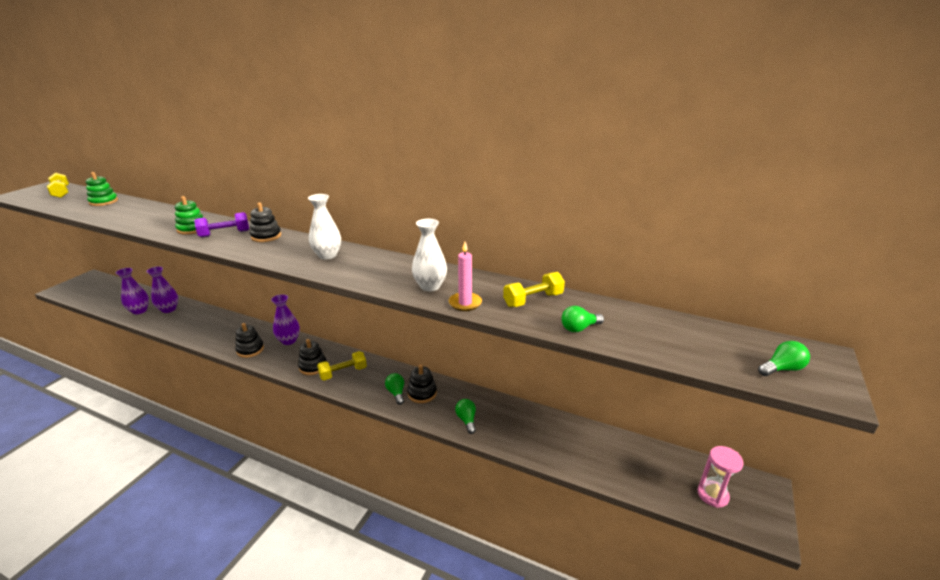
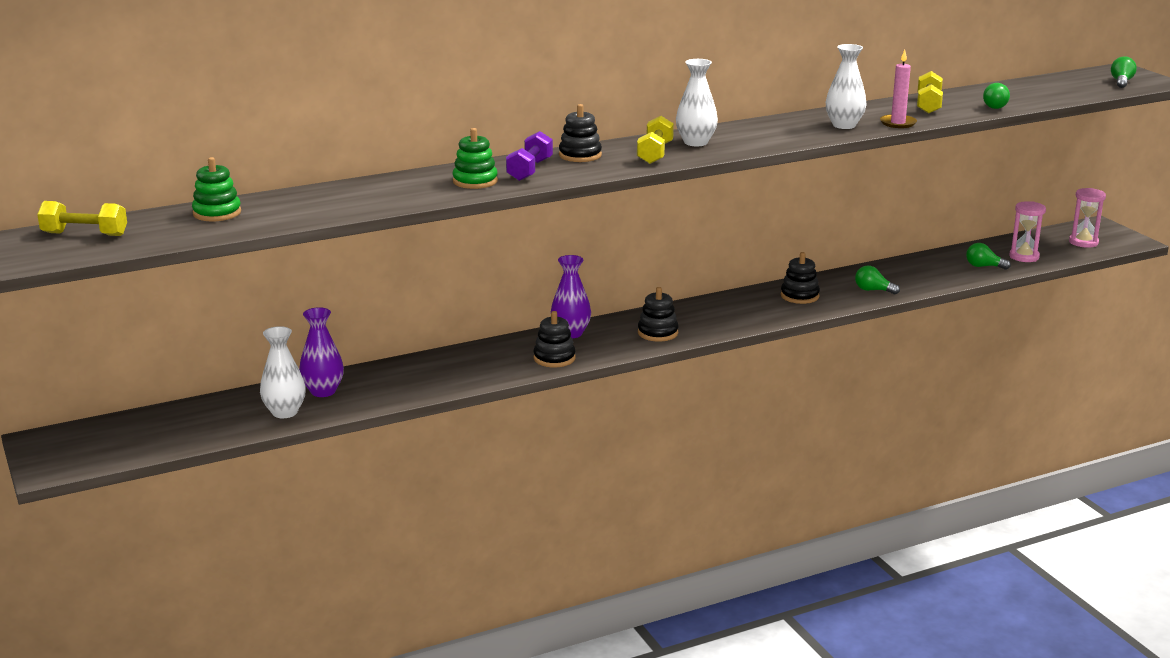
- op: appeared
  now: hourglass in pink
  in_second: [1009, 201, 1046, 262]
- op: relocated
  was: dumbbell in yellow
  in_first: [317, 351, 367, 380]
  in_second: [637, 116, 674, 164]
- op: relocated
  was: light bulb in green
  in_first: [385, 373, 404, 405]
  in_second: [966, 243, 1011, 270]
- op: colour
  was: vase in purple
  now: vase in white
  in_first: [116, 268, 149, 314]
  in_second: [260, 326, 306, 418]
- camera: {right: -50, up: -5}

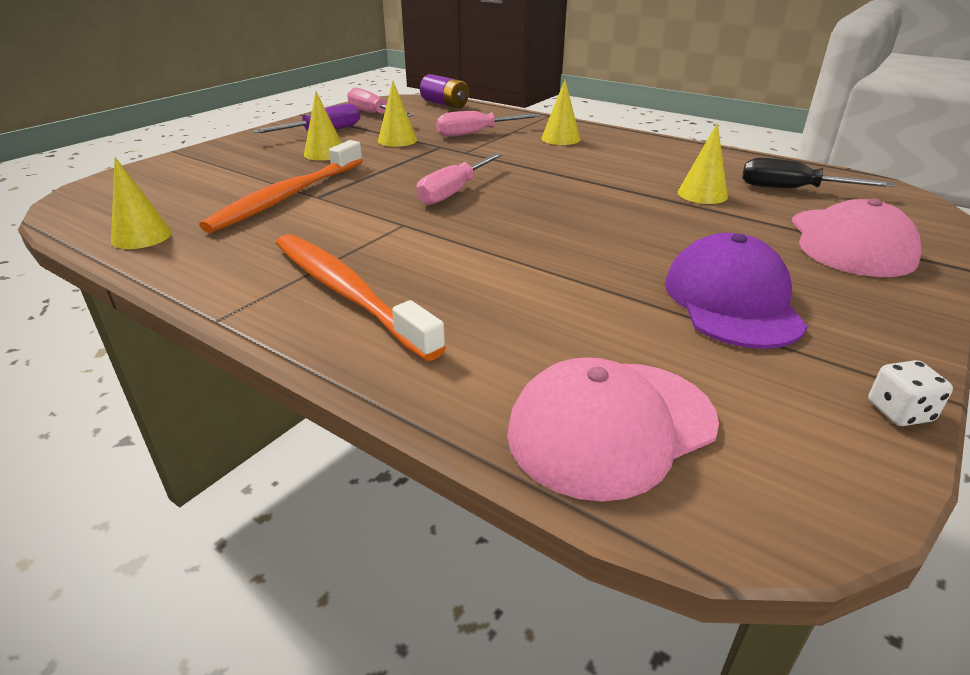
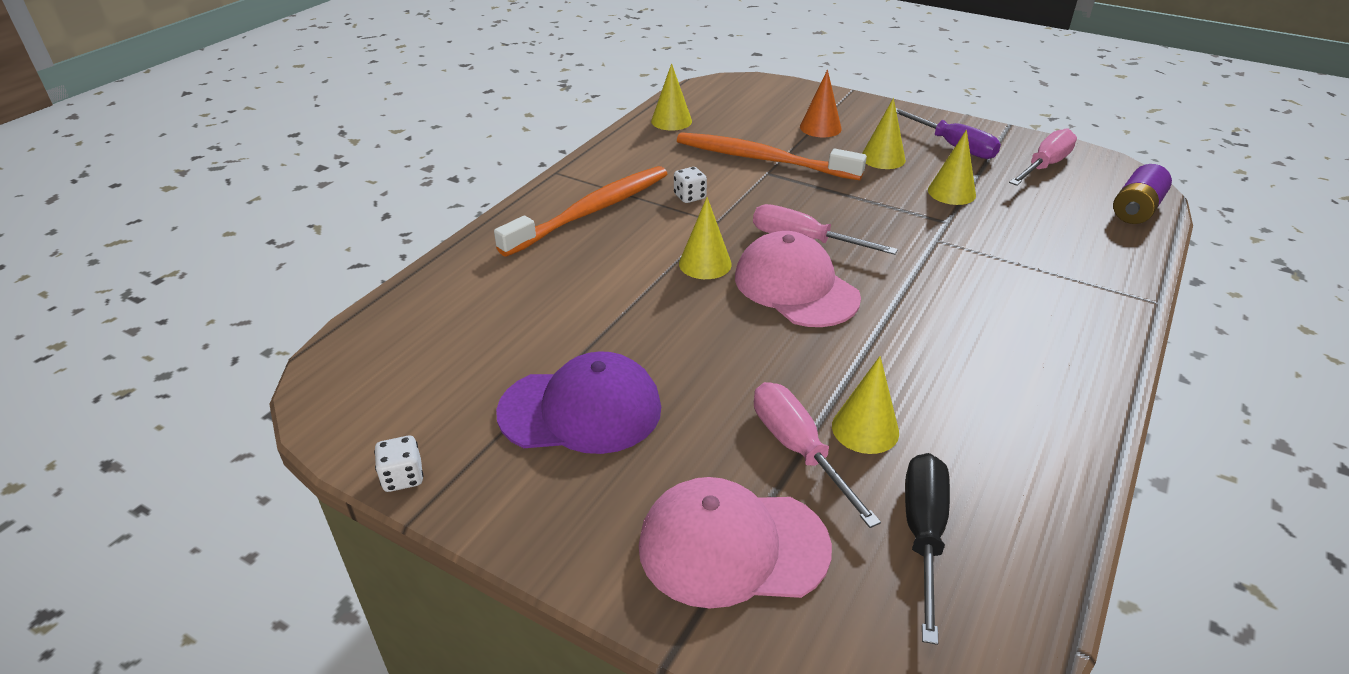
- op: appeared
  now: dice in white
  in_second: [674, 167, 707, 203]
- op: appeared
  now: cone in orange
  in_second: [800, 69, 842, 137]
- op: relocated
  was: screwdriver in pink
  in_first: [436, 111, 540, 137]
  in_second: [754, 382, 881, 528]
- op: relocated
  was: cap in pink
  in_first: [507, 357, 719, 501]
  in_second: [735, 231, 861, 327]
- op: relocated
  was: cone in yellow
  in_first: [541, 80, 580, 145]
  in_second: [679, 197, 732, 279]
- camera: {right: 85, up: 5}

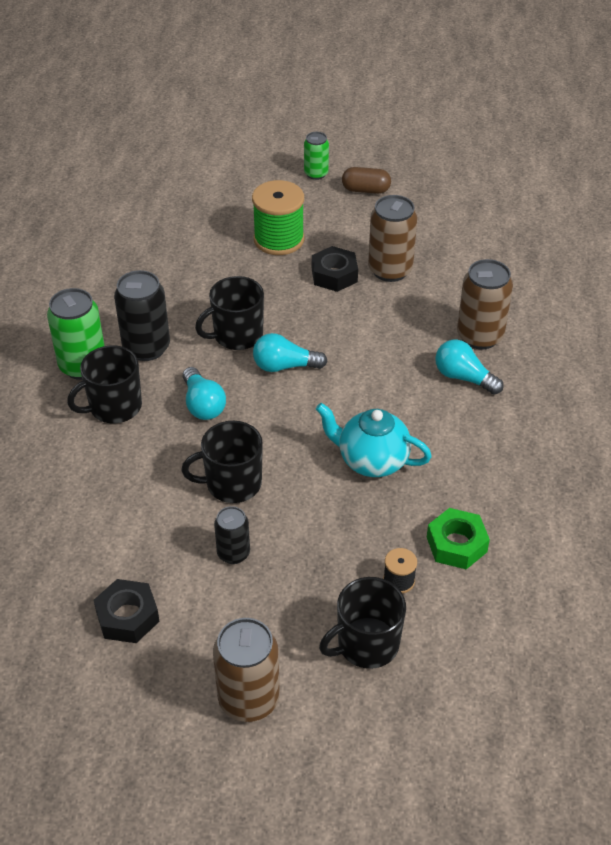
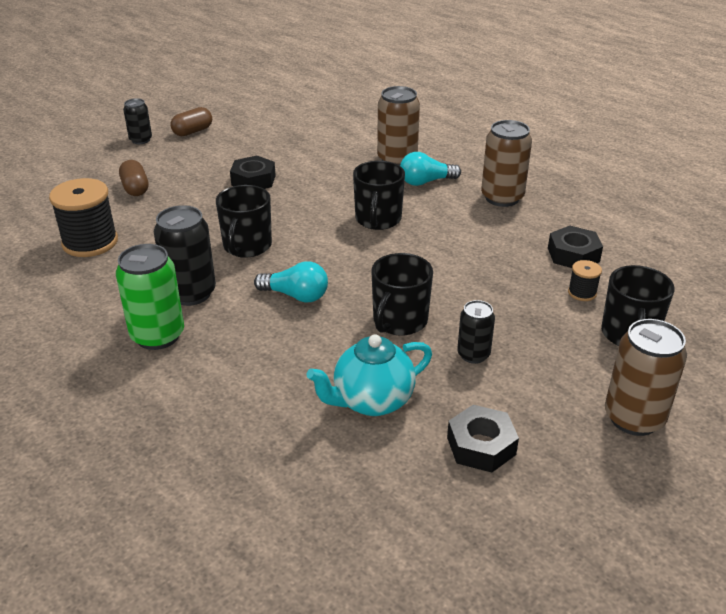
- op: missing
  was: spool in green
  in_first: [252, 180, 304, 255]
- op: missing
  was: light bulb in turquoise
  in_first: [253, 333, 328, 372]
- op: appeared
  now: spool in black
  in_second: [49, 178, 118, 257]
- op: appeared
  now: capsule in brown
  in_second: [119, 160, 148, 196]
- op: relocated
  was: mug in black
  in_first: [67, 345, 142, 423]
  in_second: [353, 161, 405, 230]
- op: relocated
  was: teapot in turquoise
  in_first: [316, 403, 432, 477]
  in_second: [307, 334, 432, 416]
- op: relocated
  was: can in brown
  in_first: [368, 195, 417, 282]
  in_second: [481, 120, 532, 207]
- op: colour
  was: can in green
  now: can in black
  in_first: [304, 132, 329, 180]
  in_second: [123, 98, 152, 144]
- op: colour
  was: nut in green
  now: nut in black
  in_first: [427, 508, 490, 569]
  in_second: [548, 226, 603, 268]
- camera: {right: -50, up: -10}

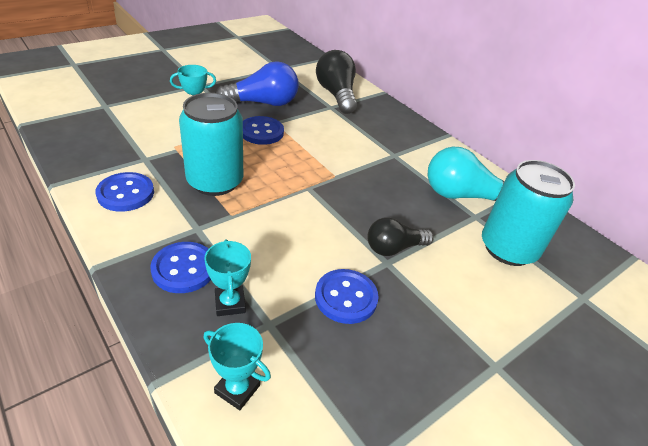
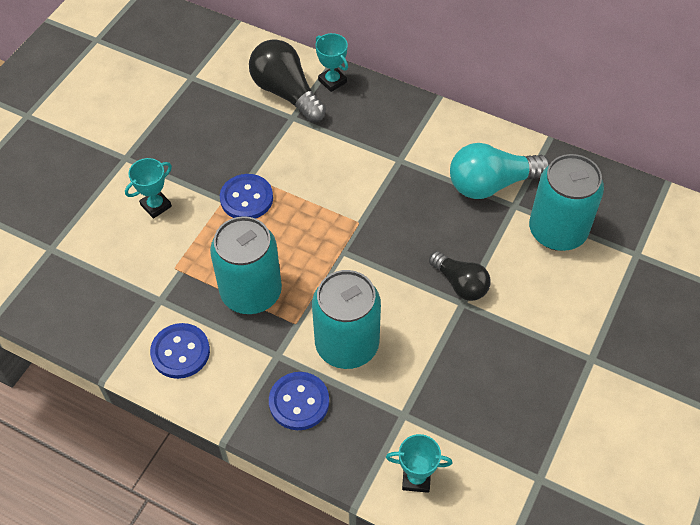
- op: missing
  was: light bulb in blue
  in_first: [216, 61, 299, 106]
- op: missing
  was: button in blue
  in_first: [315, 269, 378, 324]
- op: appeared
  now: can in turquoise
  in_second: [312, 270, 381, 369]
- op: relocated
  was: trophy in turquoise
  in_first: [204, 239, 251, 316]
  in_second: [315, 33, 348, 92]
- op: spun
  was: light bulb in black
  in_first: [367, 217, 434, 256]
  in_second: [429, 251, 491, 301]
  clockwise: -90
- camera: {right: -20, up: 15}

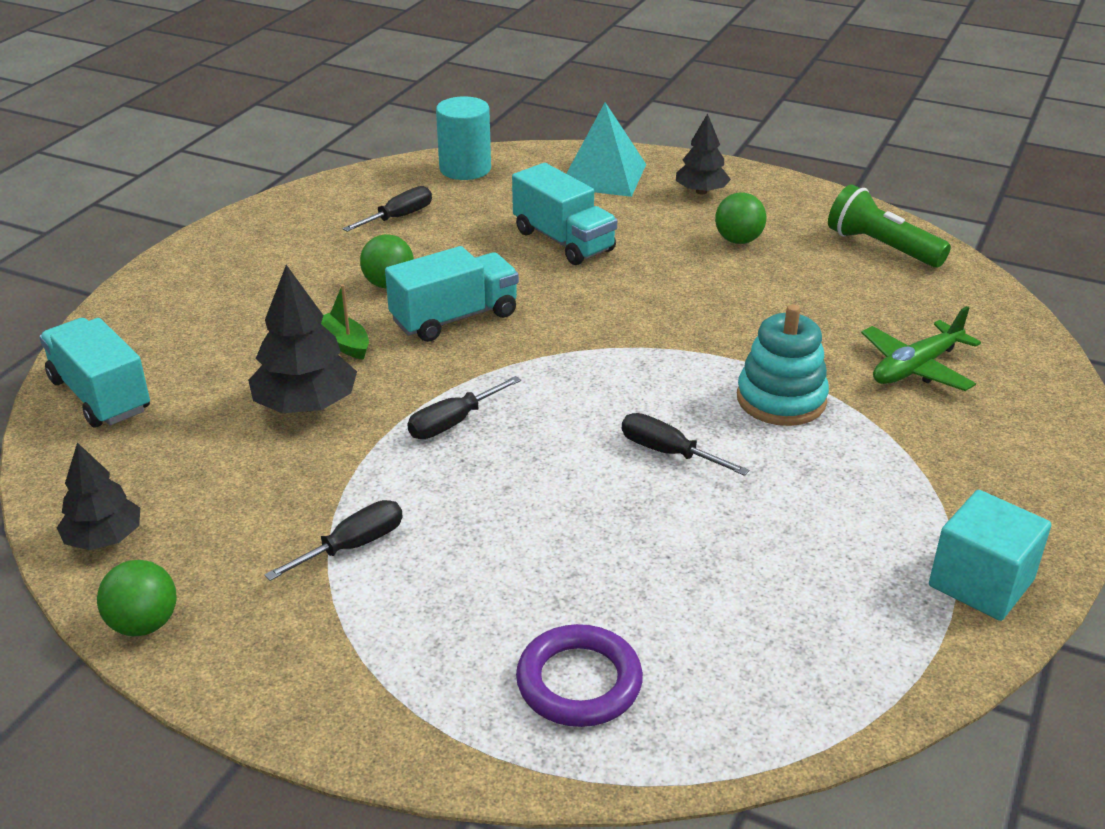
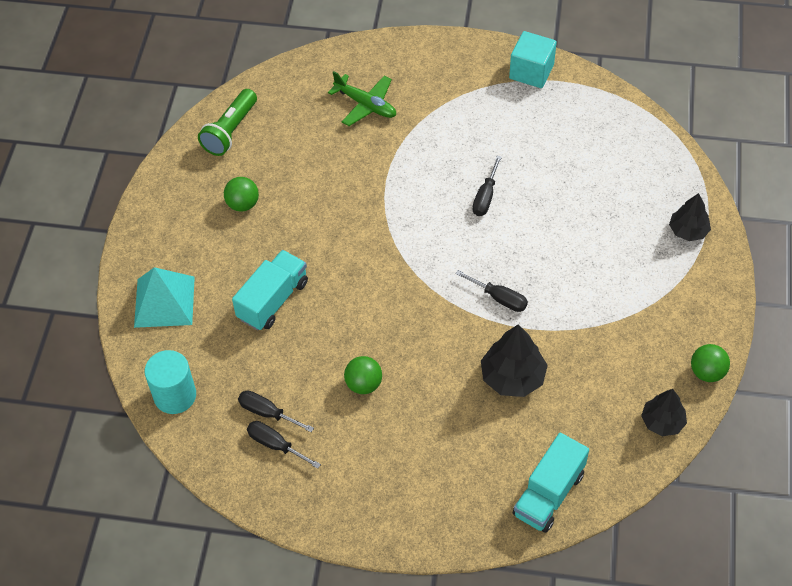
- op: missing
  was: boat in green
  in_first: [321, 284, 369, 360]
- op: missing
  was: truck in turquoise
  in_first: [385, 246, 519, 342]
- op: missing
  was: ring in purple
  in_first: [516, 624, 643, 727]
- op: missing
  was: stacking toy in turquoise
  in_first: [737, 304, 829, 426]
- op: relocated
  was: screwdriver in black
  in_first: [264, 500, 403, 581]
  in_second: [247, 421, 321, 469]
- op: relocated
  was: tree in black
  in_first: [676, 113, 731, 194]
  in_second: [669, 193, 711, 241]
- camera: {right: -105, up: 20}

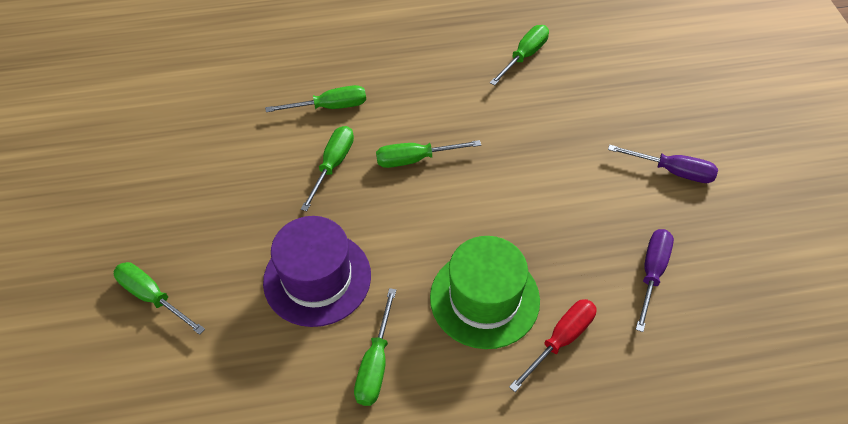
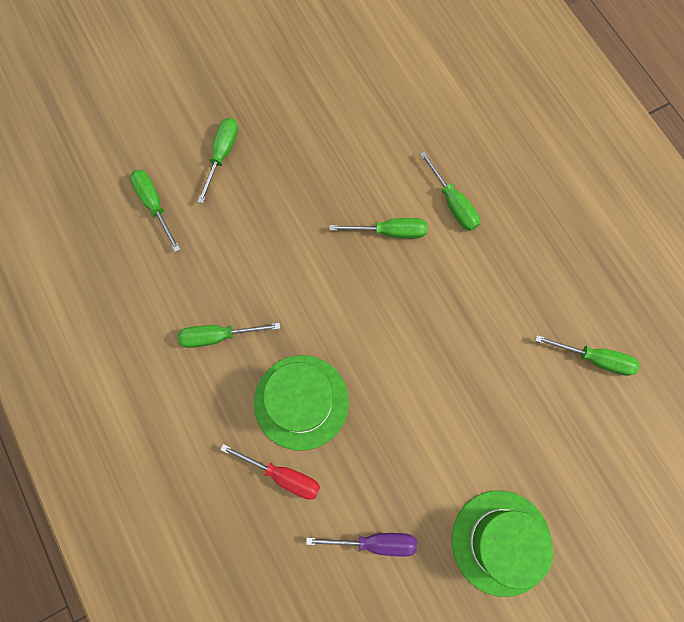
- op: missing
  was: hat in purple
  in_first: [263, 216, 371, 327]
- op: relocated
  was: screwdriver in green
  in_first: [376, 140, 481, 168]
  in_second: [130, 170, 181, 252]
- op: exchanged
  was: screwdriver in purple
  now: hat in green
  in_first: [608, 145, 718, 183]
  in_second: [452, 490, 553, 597]
- camera: {right: 70, up: 20}

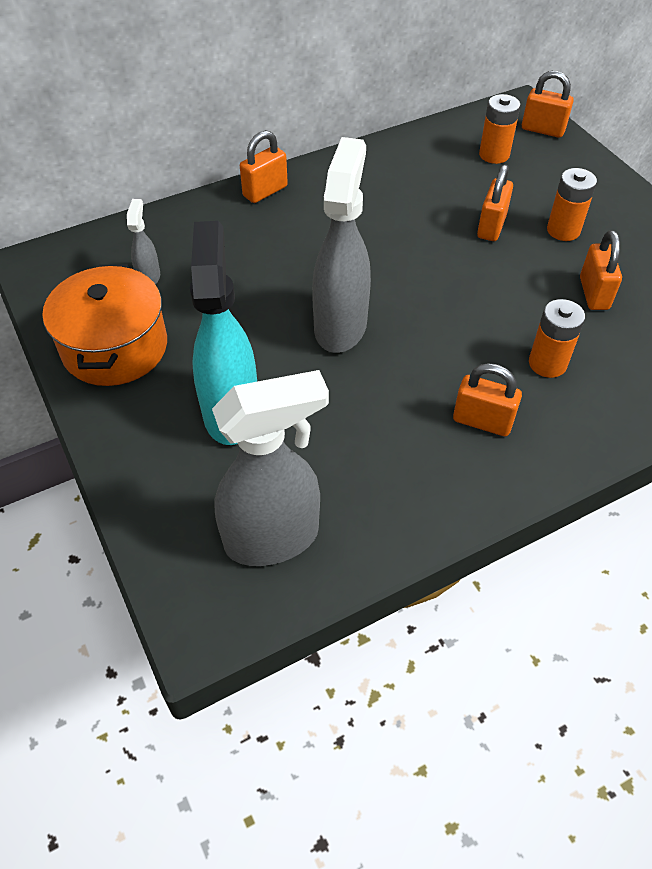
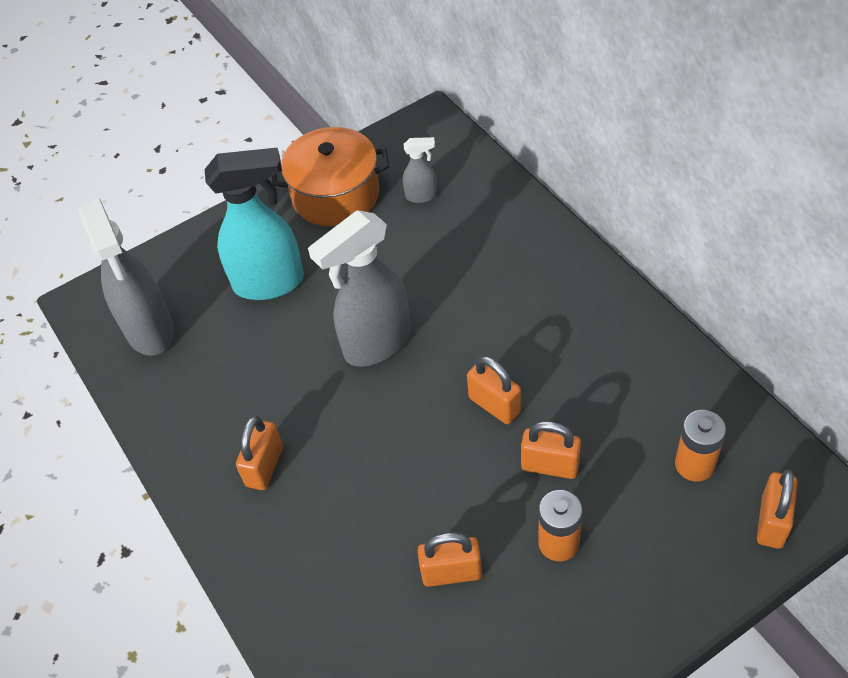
- op: missing
  was: battery in orange
  in_first: [529, 299, 585, 378]
- op: relocated
  was: padlock in orange
  in_first: [240, 130, 288, 203]
  in_second: [467, 356, 521, 424]
- op: spun
  was: spray bottle in grey
  in_first: [312, 137, 371, 353]
  in_second: [308, 210, 410, 367]
  clockwise: 135
- camera: {right: 90, up: 0}

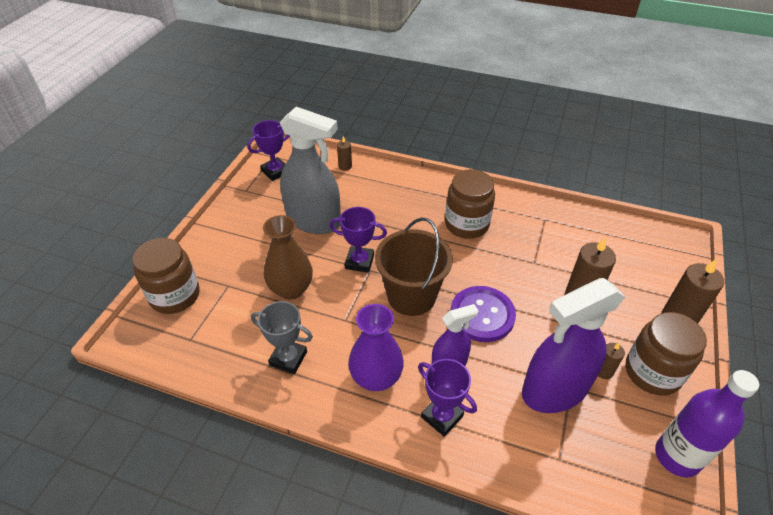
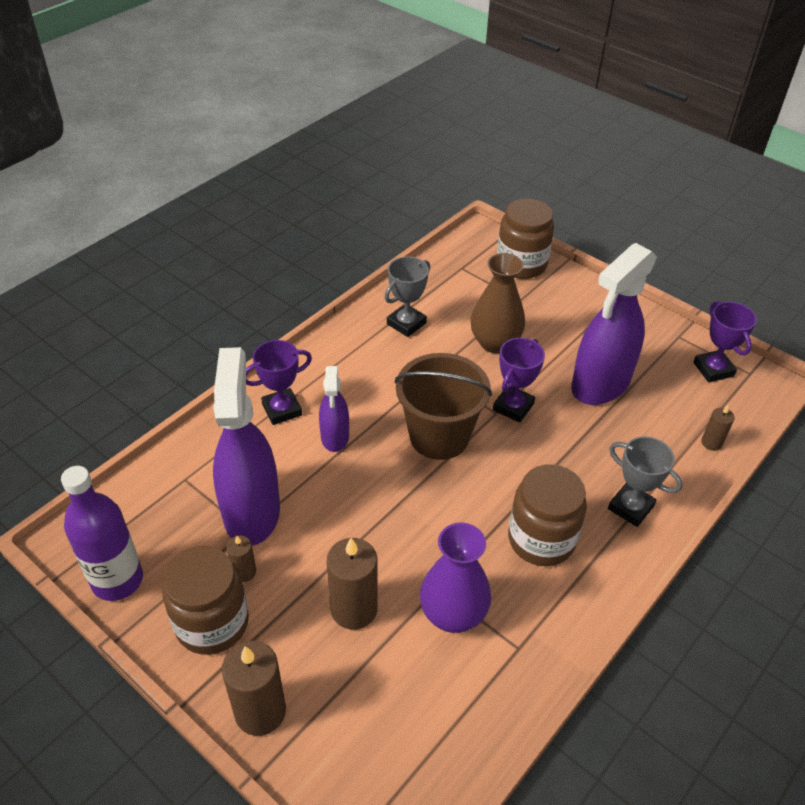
- op: missing
  was: button in purple
  in_first: [450, 286, 516, 342]
- op: appeared
  now: trophy in grey
  in_second: [608, 436, 683, 527]
- op: relocated
  was: vase in purple
  in_first: [348, 304, 404, 391]
  in_second: [420, 523, 491, 633]
- op: colour
  was: spray bottle in grey
  now: spray bottle in purple
  in_first: [279, 107, 341, 234]
  in_second: [571, 243, 657, 405]
- camera: {right: 110, up: 0}

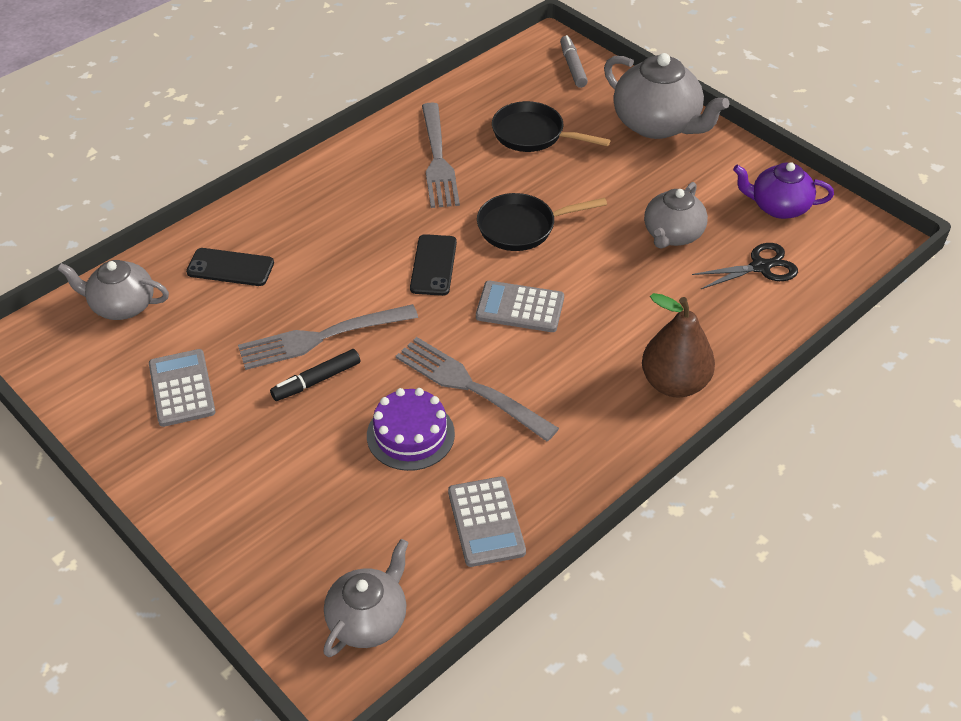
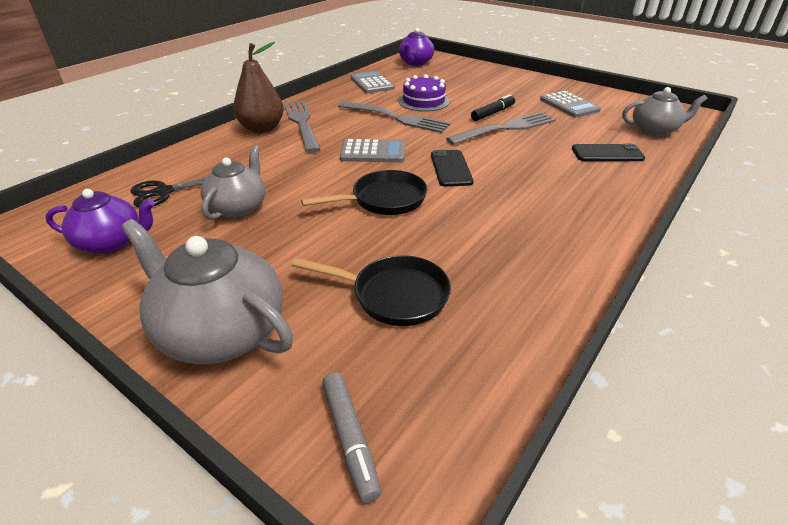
- op: relocated
  was: fork in grey
  in_first: [422, 103, 460, 208]
  in_second: [284, 101, 321, 153]
- op: colour
  was: teapot in grey
  now: teapot in purple
  in_first: [323, 539, 408, 657]
  in_second: [399, 28, 434, 66]
- camera: {right: 170, up: -10}

